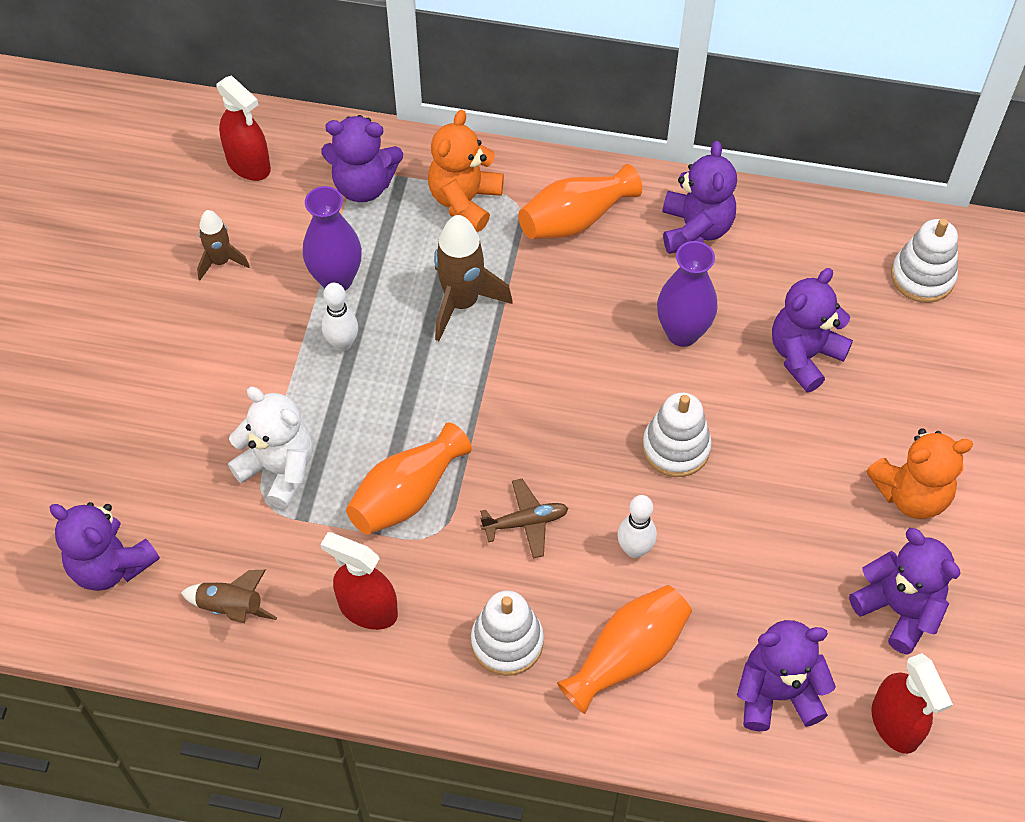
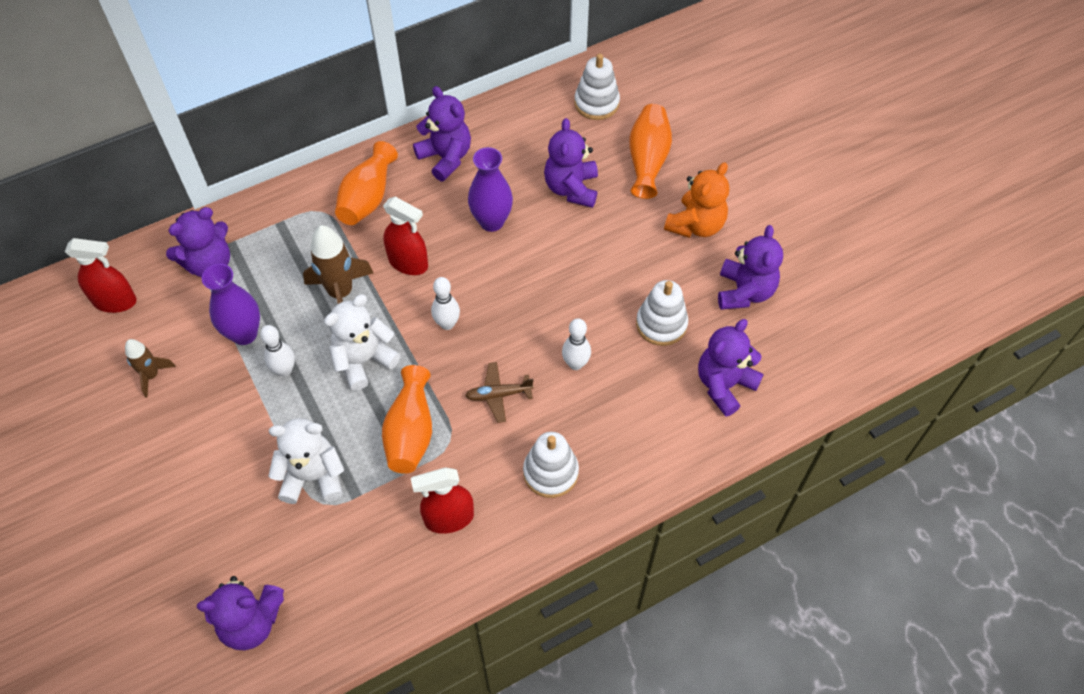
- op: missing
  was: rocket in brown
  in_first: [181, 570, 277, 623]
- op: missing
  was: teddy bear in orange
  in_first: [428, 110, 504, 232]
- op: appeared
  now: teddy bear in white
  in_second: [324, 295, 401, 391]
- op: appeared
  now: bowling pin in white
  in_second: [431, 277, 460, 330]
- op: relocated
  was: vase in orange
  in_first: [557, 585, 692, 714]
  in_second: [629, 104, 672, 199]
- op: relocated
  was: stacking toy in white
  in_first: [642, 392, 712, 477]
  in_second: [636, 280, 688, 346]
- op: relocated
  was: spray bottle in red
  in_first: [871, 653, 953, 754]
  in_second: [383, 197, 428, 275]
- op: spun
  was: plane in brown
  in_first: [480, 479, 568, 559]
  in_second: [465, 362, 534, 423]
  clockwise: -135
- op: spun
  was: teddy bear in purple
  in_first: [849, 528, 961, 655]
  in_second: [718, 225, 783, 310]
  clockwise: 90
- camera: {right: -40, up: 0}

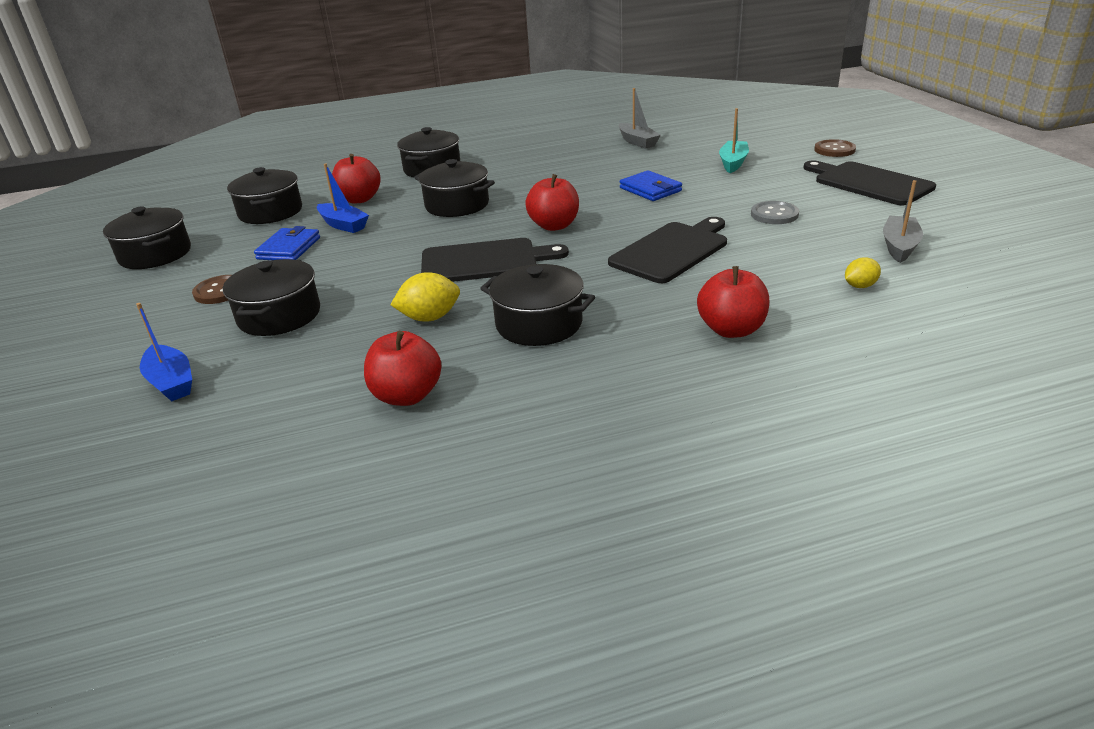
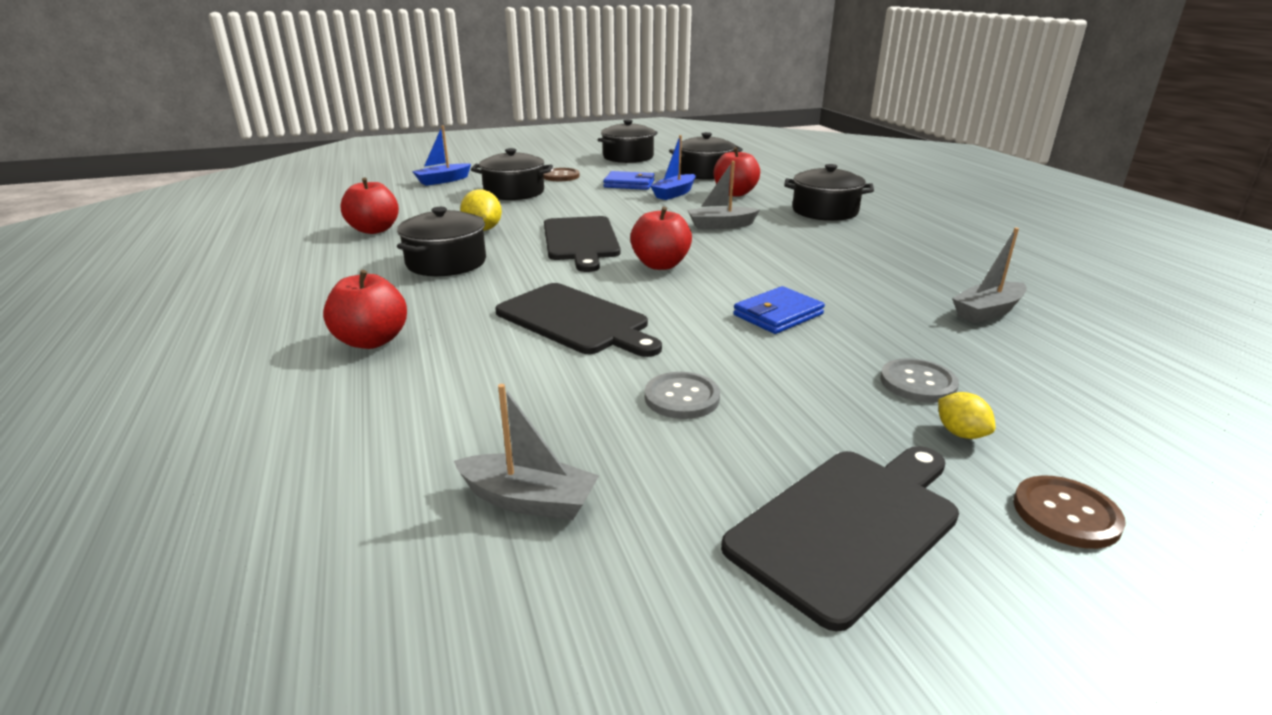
- op: relocated
  was: lemon in yellow
  in_first: [845, 257, 881, 288]
  in_second: [938, 392, 995, 439]
- op: exchanged
  was: pot in black
  now: boat in grey
  in_first: [414, 159, 495, 217]
  in_second: [688, 161, 760, 229]
- op: exchanged
  was: boat in turquoise
  now: button in grey
  in_first: [719, 108, 749, 173]
  in_second: [880, 358, 959, 403]
- camera: {right: 85, up: -5}

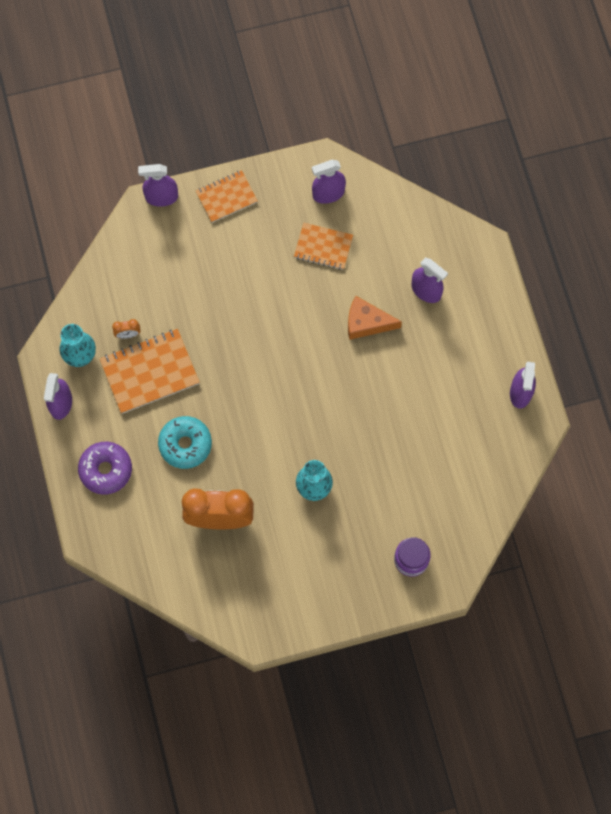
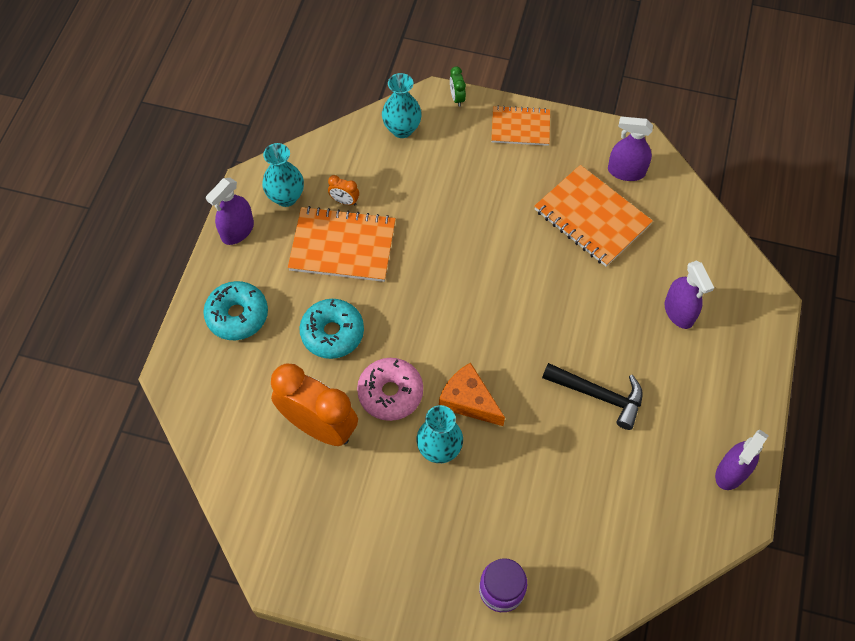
- op: appeared
  now: donut in pink
  in_second: [357, 358, 423, 421]
- op: appeared
  now: vase in turquoise
  in_second: [382, 73, 422, 138]
- op: appeared
  now: hammer in black
  in_second: [542, 363, 643, 430]
- op: relocated
  was: cheese in orange
  in_first: [348, 296, 402, 340]
  in_second: [439, 362, 505, 426]
- op: exchanged
  was: spray bottle in purple
  now: clock in green
  in_first: [138, 164, 178, 207]
  in_second: [450, 66, 466, 107]
- op: colour
  was: donut in purple
  now: donut in turquoise
  in_first: [78, 442, 132, 495]
  in_second: [203, 281, 268, 340]
- op: size
  was: notebook in orange
  in_first: [294, 223, 353, 270]
  in_second: [535, 165, 653, 267]
  ratio: 1.59
- camera: {right: 30, up: -10}

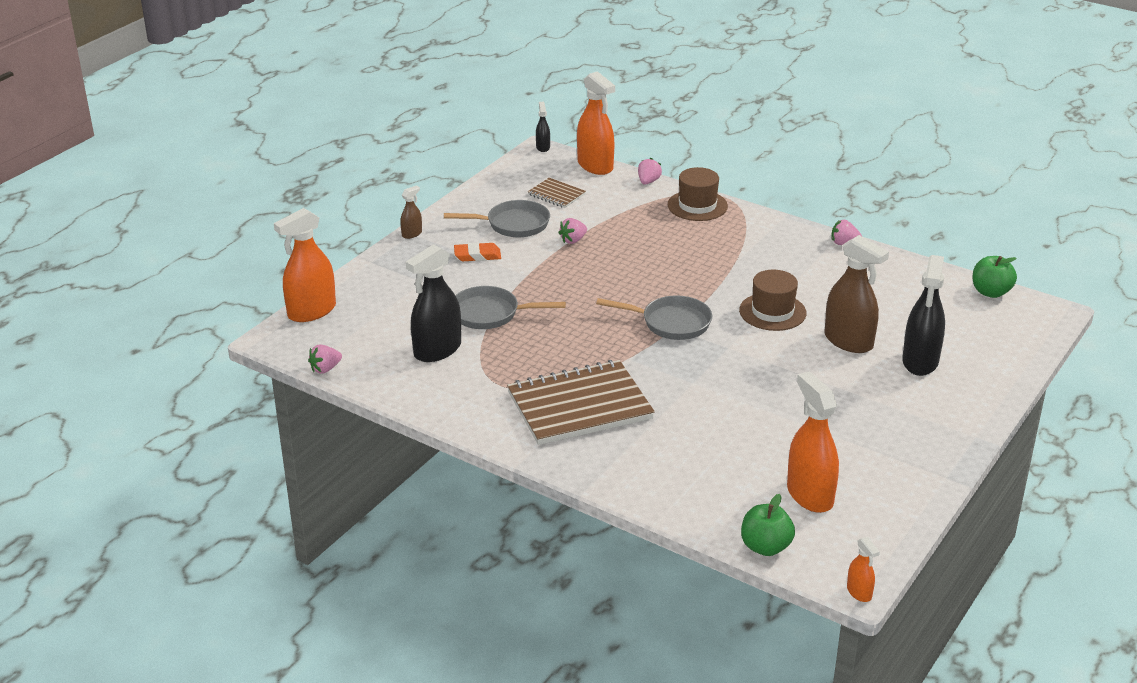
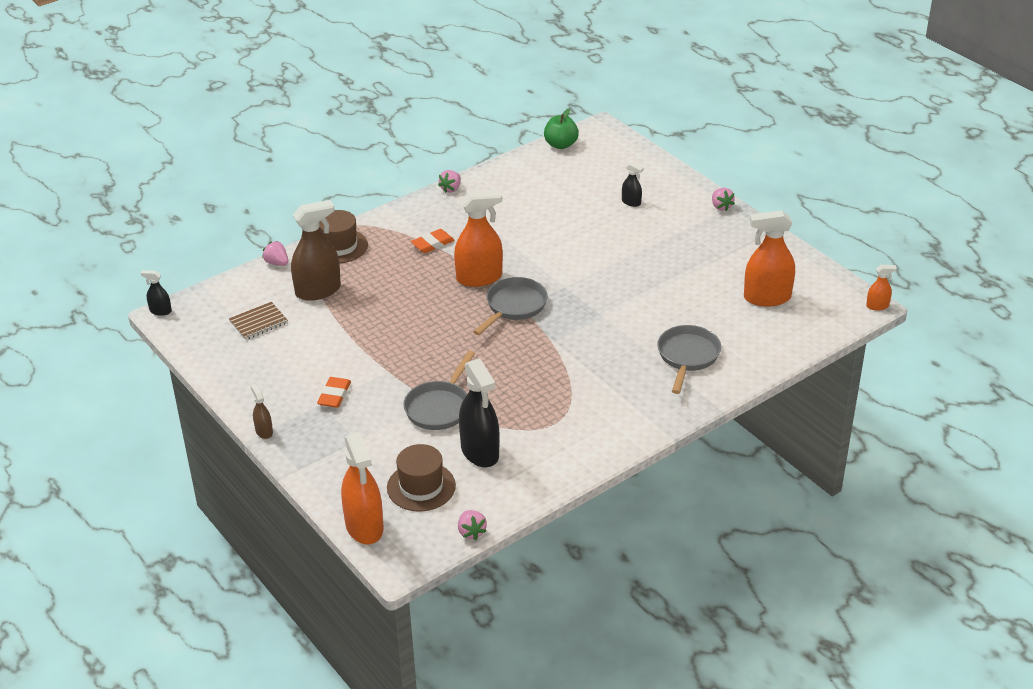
- op: missing
  was: notebook in brown
  in_first: [507, 360, 655, 445]
- op: missing
  was: apple in green
  in_first: [741, 494, 795, 556]
- op: appeared
  now: eraser in orange
  in_second: [411, 229, 455, 253]
- op: relocated
  was: pan in grey
  in_first: [444, 200, 550, 237]
  in_second: [657, 325, 721, 394]
- op: relocated
  was: strawberry in pink
  in_first: [559, 218, 587, 244]
  in_second: [712, 188, 735, 211]
- op: relocated
  was: spray bottle in orange
  in_first: [577, 71, 615, 175]
  in_second: [454, 190, 503, 287]
- op: relocated
  was: hat in brown
  in_first: [739, 270, 806, 331]
  in_second: [387, 444, 456, 512]
- op: relocated
  was: spray bottle in brown
  in_first: [824, 235, 889, 353]
  in_second: [291, 200, 341, 301]
- op: size
  was: spray bottle in black
  in_first: [902, 255, 945, 376]
  in_second: [622, 162, 644, 207]
  ratio: 0.48
- camera: {right: -70, up: 5}

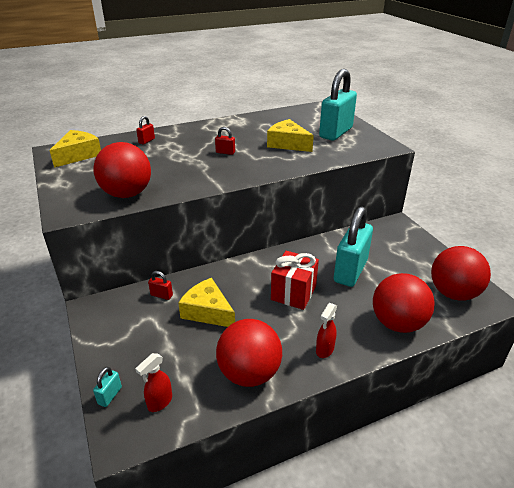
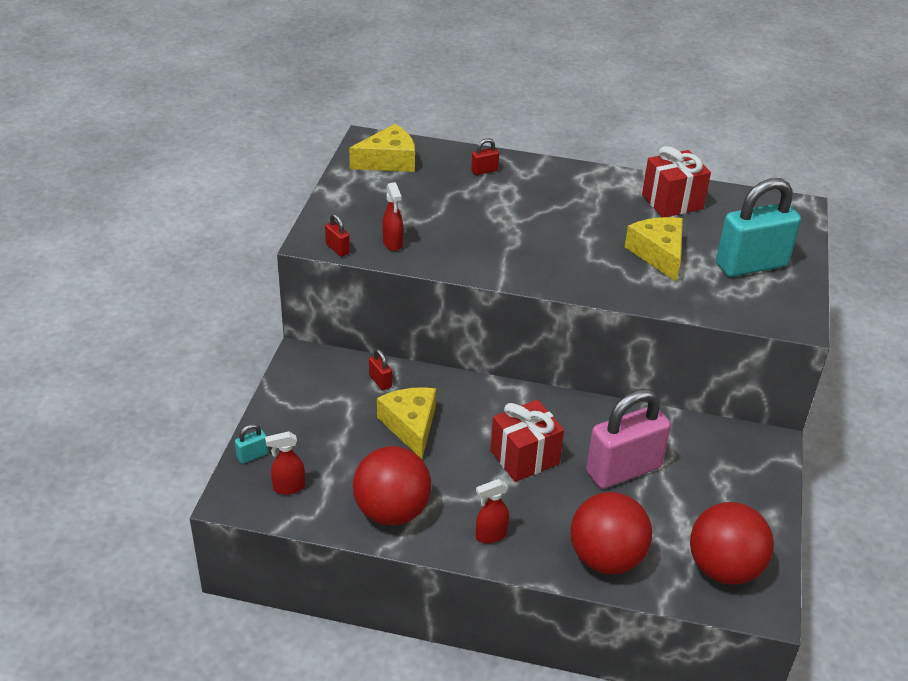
- op: appeared
  now: gift in red
  in_second: [642, 146, 711, 217]
- op: relocated
  was: padlock in red
  in_first: [215, 127, 235, 155]
  in_second: [325, 214, 350, 257]
- op: exchanged
  was: ball in red
  now: spray bottle in red
  in_first: [93, 142, 151, 198]
  in_second: [382, 182, 403, 251]
- op: colour
  was: padlock in turquoise
  now: padlock in pink
  in_first: [334, 206, 373, 287]
  in_second: [586, 389, 671, 489]
- camera: {right: 35, up: 5}

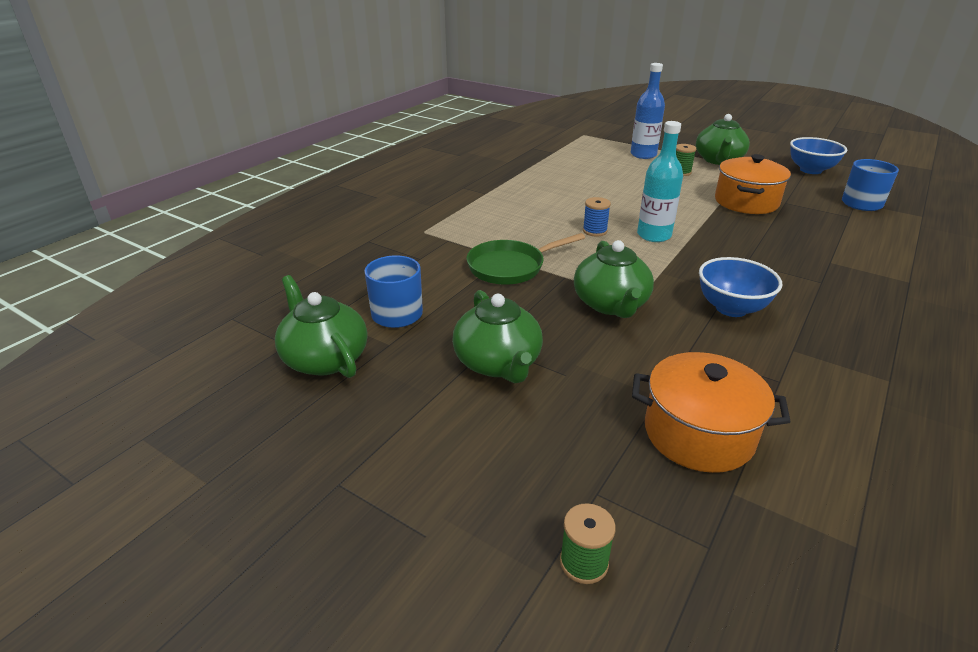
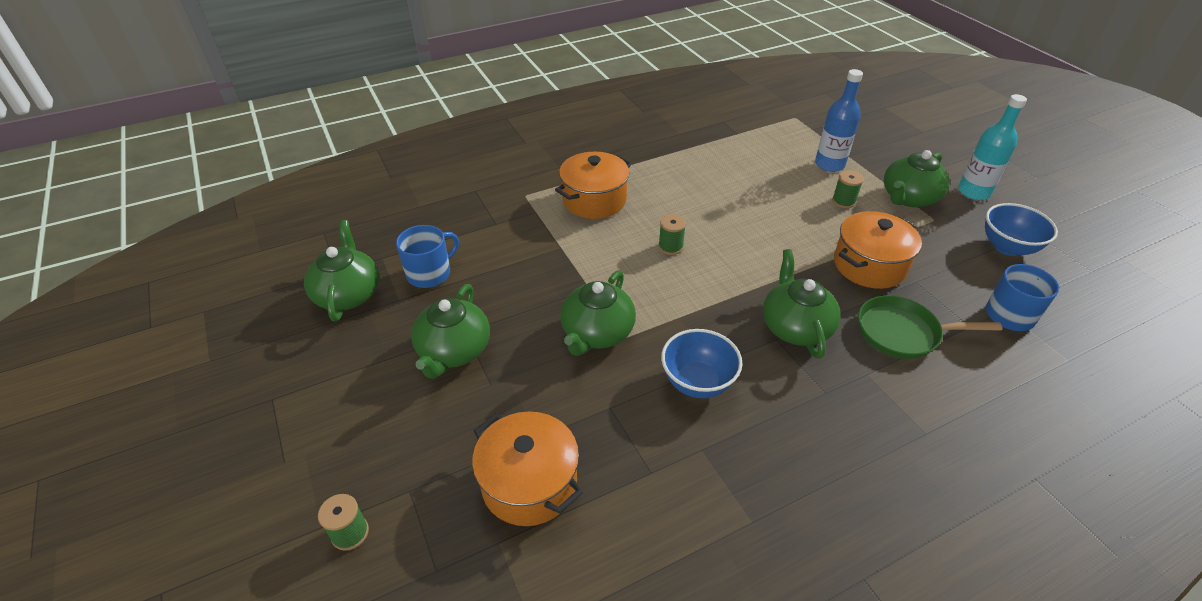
- op: appeared
  now: pot in orange
  in_second: [555, 152, 632, 219]
- op: appeared
  now: teapot in green
  in_second: [763, 249, 841, 359]
- op: relocated
  was: pan in green
  in_first: [466, 233, 585, 285]
  in_second: [858, 295, 1002, 359]
- op: relocated
  was: bottle in turquoise
  in_first: [637, 121, 683, 242]
  in_second: [958, 94, 1027, 200]
- op: colour
  was: spool in blue
  now: spool in green
  in_first: [583, 197, 611, 237]
  in_second: [658, 214, 686, 255]
- camera: {right: 30, up: 10}

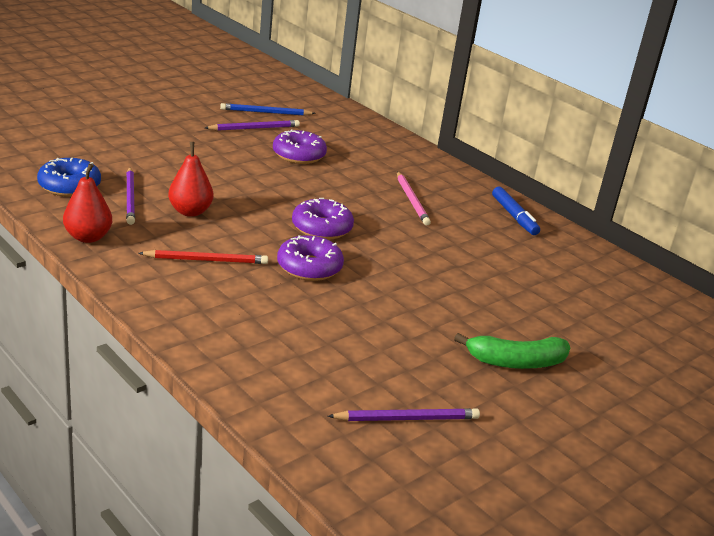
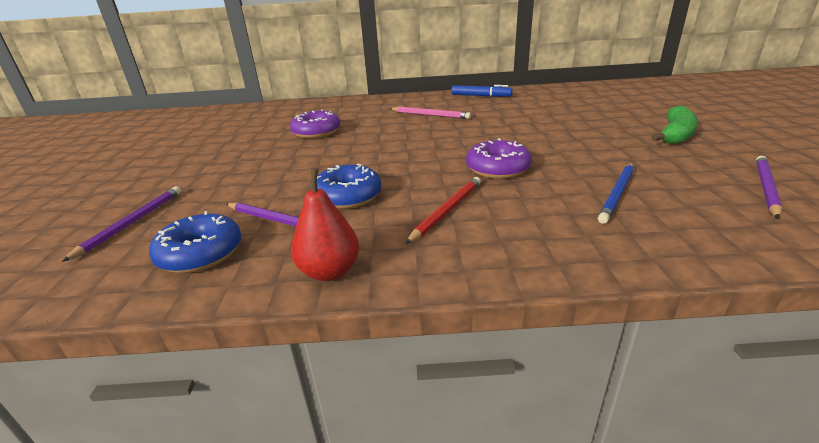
- op: missing
  was: donut in purple
  in_first: [292, 198, 354, 240]
- op: relocated
  was: pencil in purple
  in_first: [205, 120, 300, 131]
  in_second: [62, 186, 181, 262]
- op: relocated
  was: pencil in blue
  in_first: [220, 103, 316, 116]
  in_second: [598, 163, 634, 224]
- op: exchanged
  was: pear in red
  now: donut in blue
  in_first: [168, 142, 213, 217]
  in_second: [311, 164, 382, 209]
- camera: {right: -45, up: 0}

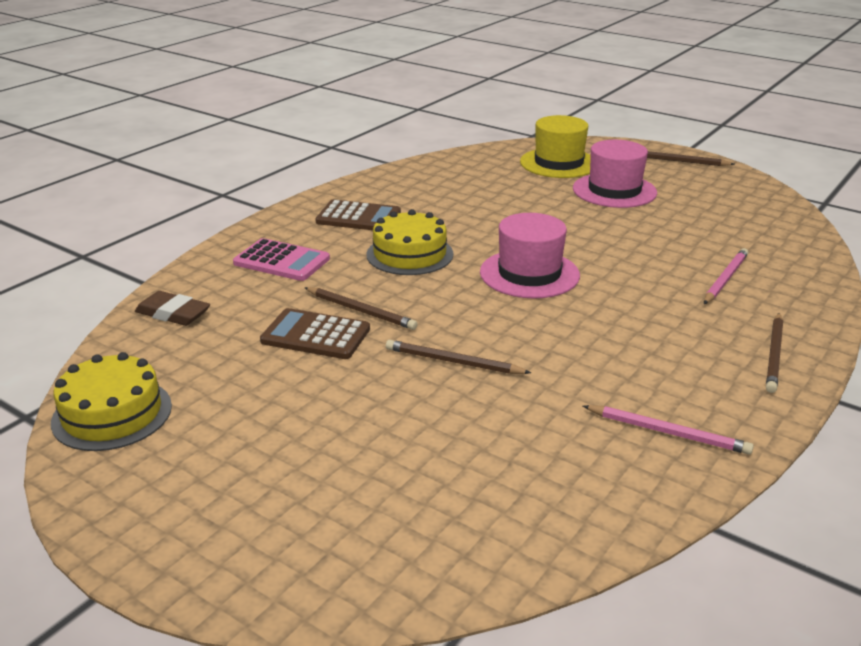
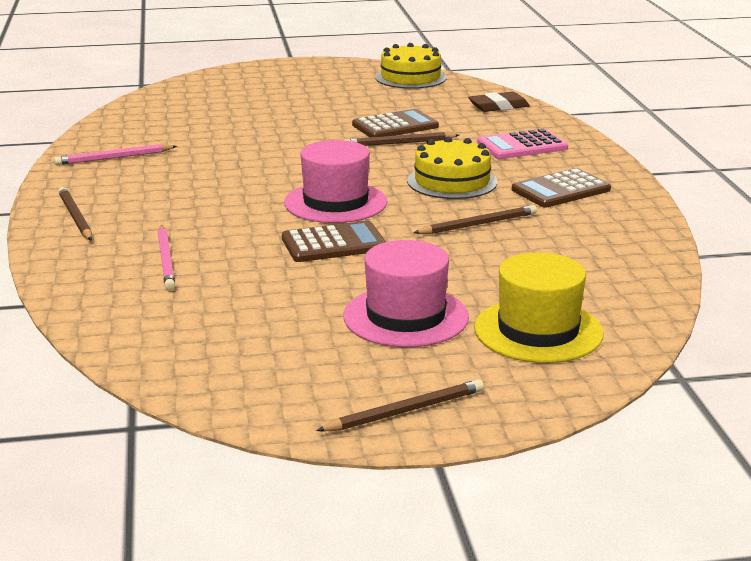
- op: appeared
  now: calculator in brown
  in_second: [282, 221, 386, 262]
- op: relocated
  was: pencil in brown
  in_first: [386, 340, 531, 374]
  in_second: [413, 205, 537, 234]
- camera: {right: 135, up: -5}

